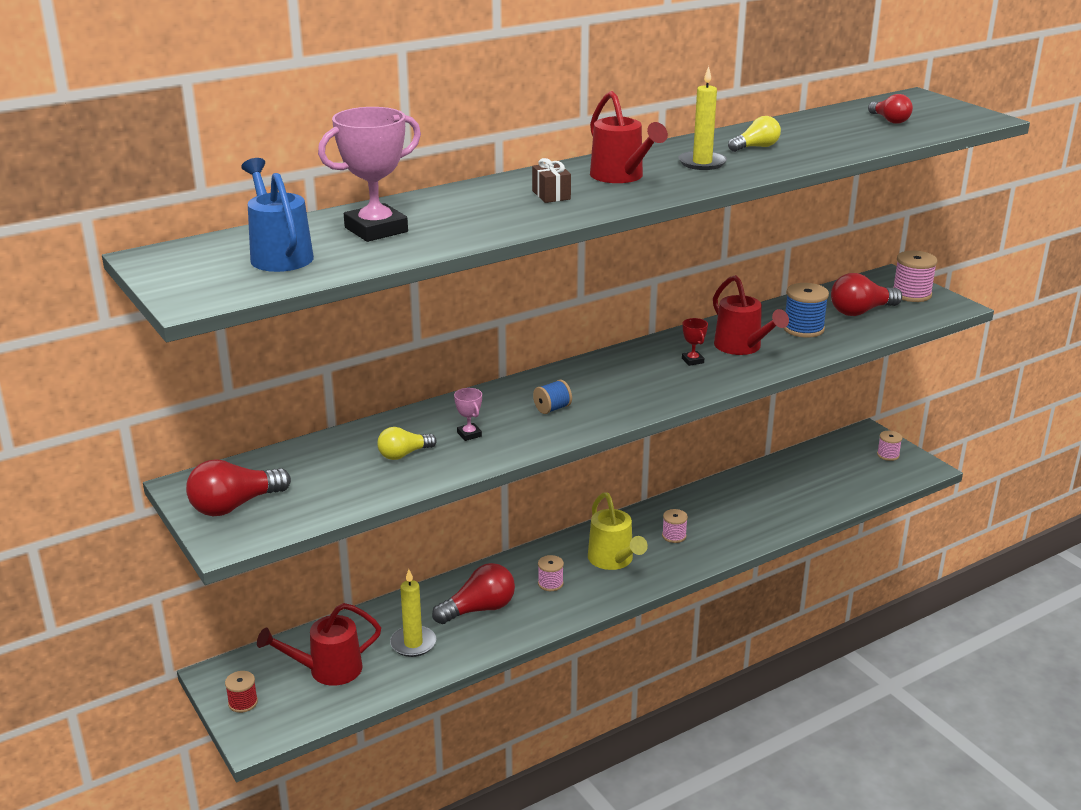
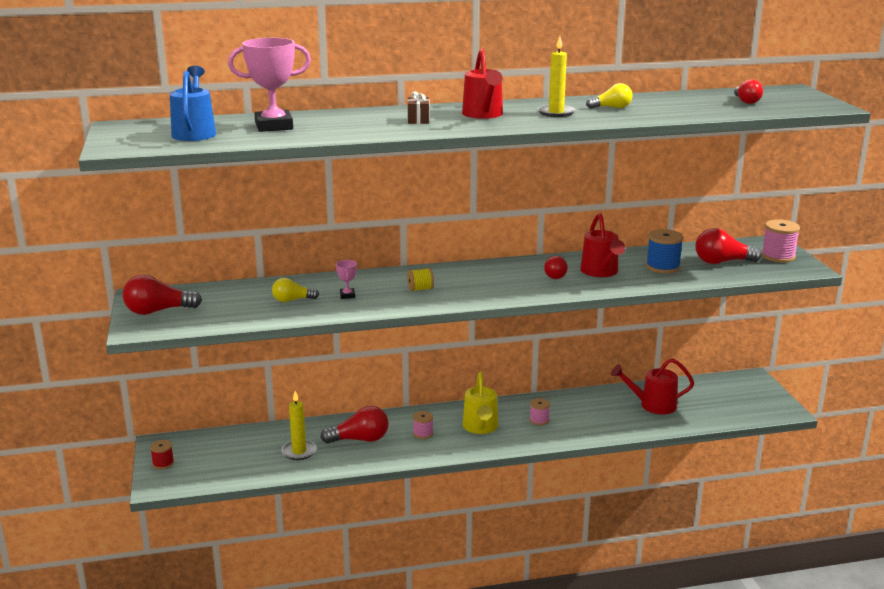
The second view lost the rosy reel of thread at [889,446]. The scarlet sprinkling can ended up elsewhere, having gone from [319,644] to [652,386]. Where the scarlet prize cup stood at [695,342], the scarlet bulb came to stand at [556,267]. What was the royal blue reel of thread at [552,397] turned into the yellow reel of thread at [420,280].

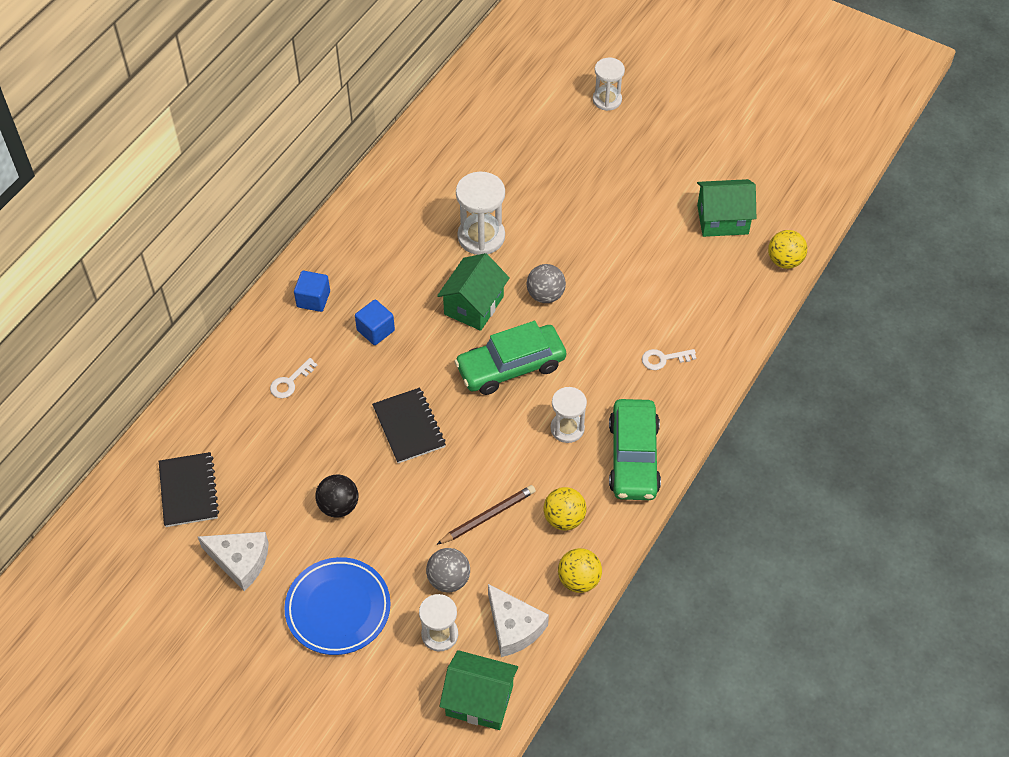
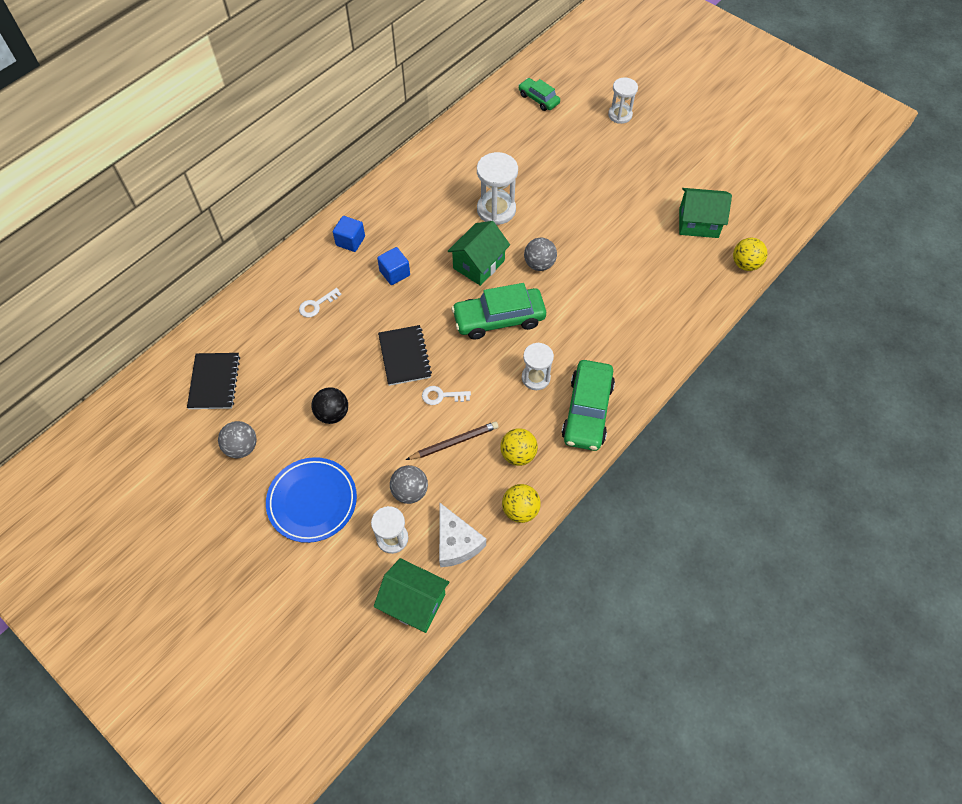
The second view gained the leaf-green toy car at [539,94]. The pure white key ended up elsewhere, having gone from [669,359] to [446,395]. Where the pure white piece of cheese stood at [233,561], the ash-grey ball came to stand at [237,439].

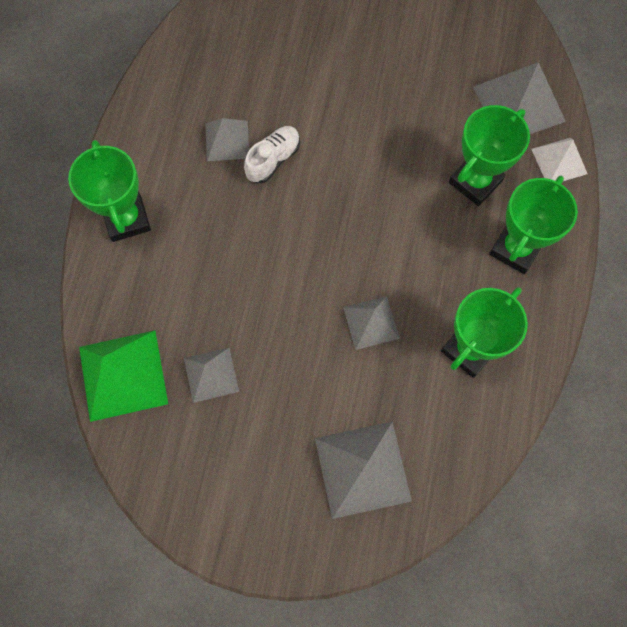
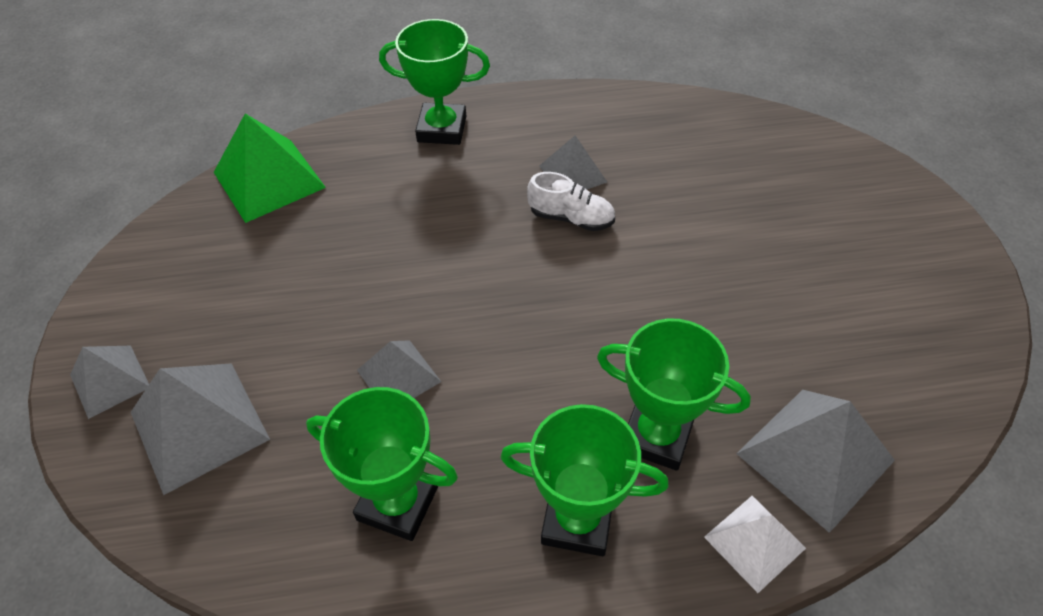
The ash-grey pyramid ended up elsewhere, having gone from [211,375] to [109,382]. The leaf-green prize cup at [109,191] ended up facing another way, 45 degrees clockwise from before.

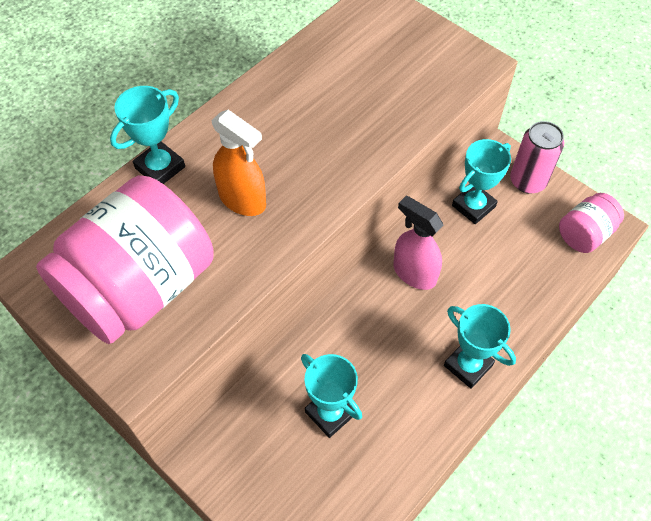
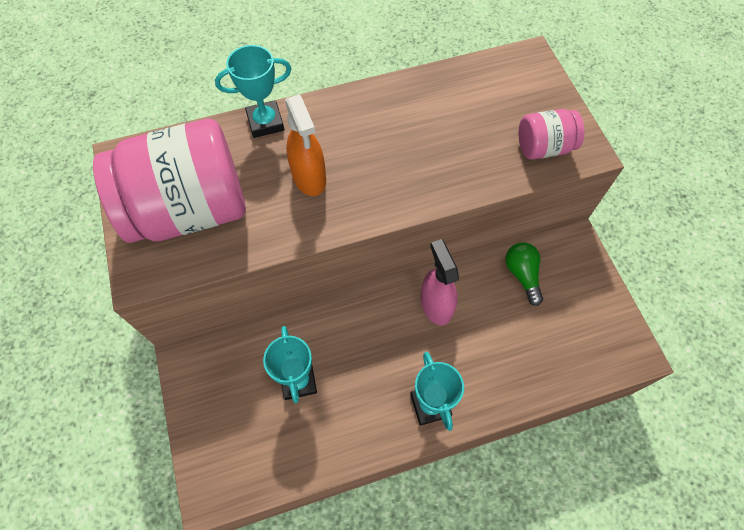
The second view lost the rosy tin at [537,157]. The rosy preserve jar ended up elsewhere, having gone from [591,223] to [551,134]. Where the teal prize cup stood at [481,181], the leaf-green bulb came to stand at [524,274].

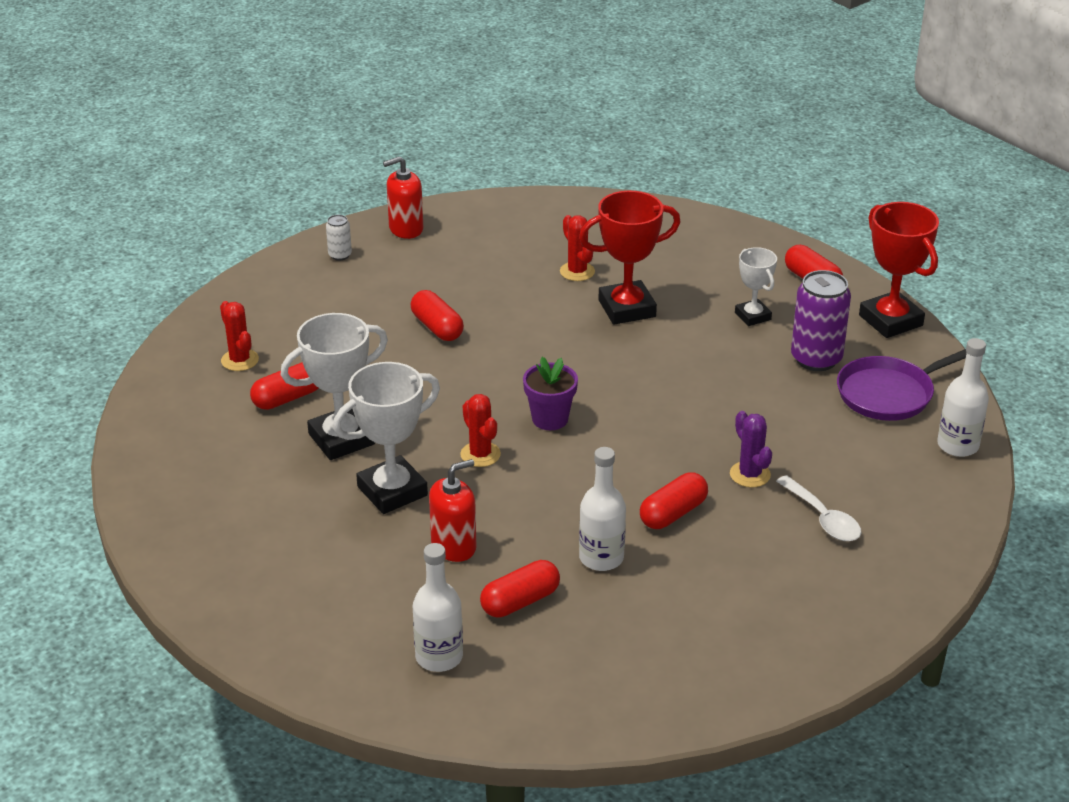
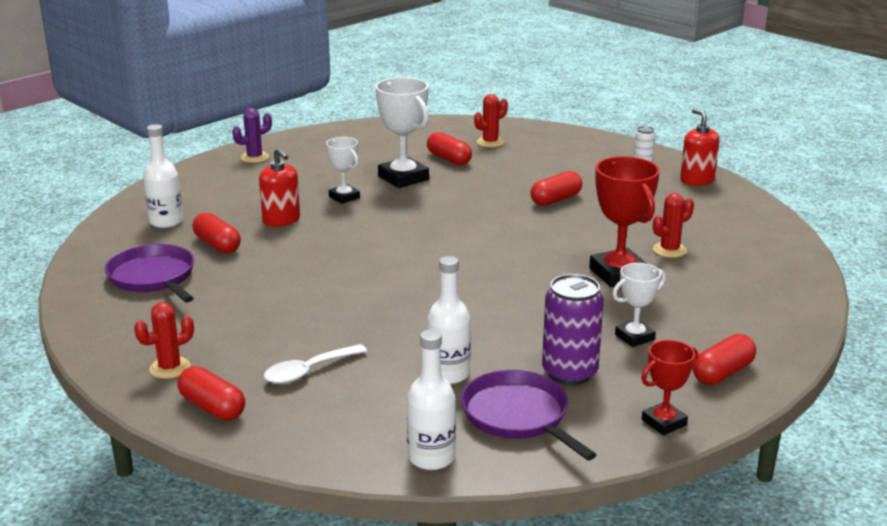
The second view lost the violet plant pot at [550,393]. The second view gained the violet pan at [149,273]. The scarlet saguaro cactus ended up elsewhere, having gone from [480,430] to [164,340]. The pure white drink bottle ended up elsewhere, having gone from [602,509] to [449,320]. The scarlet pill shape ended up elsewhere, having gone from [674,500] to [211,393]. The violet saguaro cactus ended up elsewhere, having gone from [751,449] to [252,135]. The size of the pure white prize cup at [386,438] changed by a factor of 0.59. The size of the scarlet prize cup at [899,270] changed by a factor of 0.59.

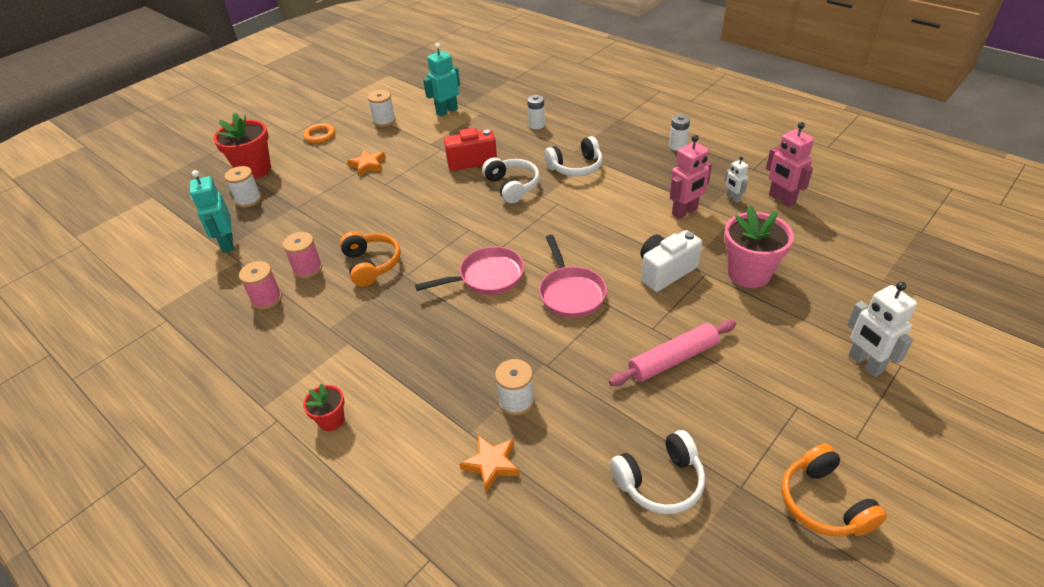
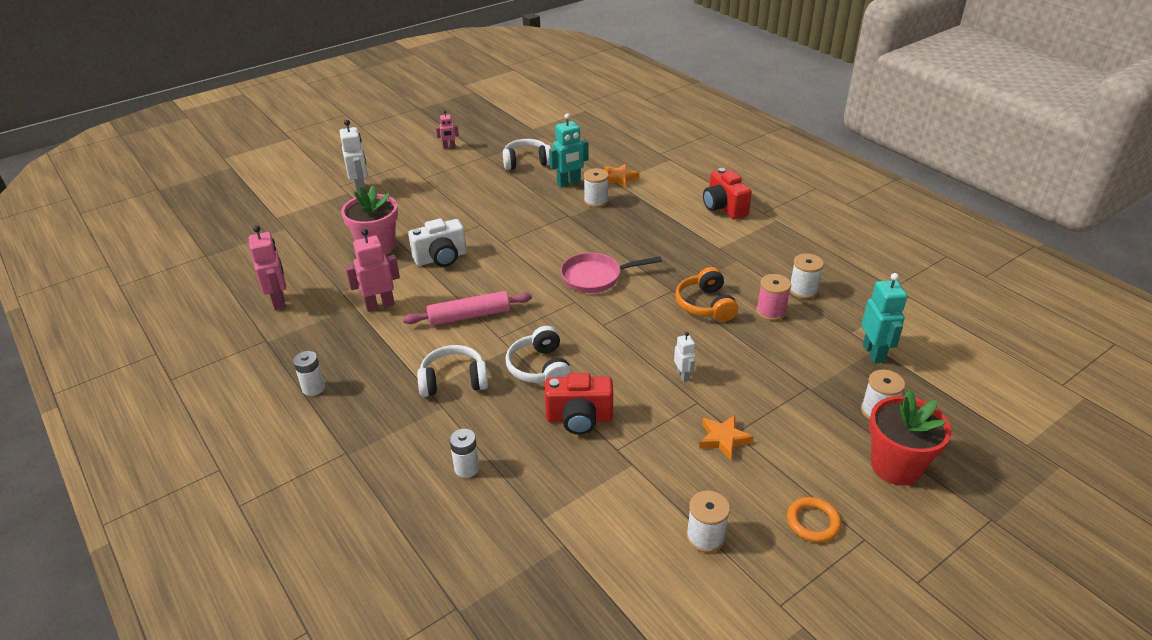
The second view lost the rosy pan at [573,276]. The teal robot ended up elsewhere, having gone from [441,79] to [569,150]. The rosy dough roller ended up elsewhere, having gone from [672,353] to [467,308]. The pure white robot ended up elsewhere, having gone from [736,180] to [685,357]. Where the scarlet plant pot stood at [323,407], the scarlet compact camera came to stand at [727,193]. Where the orange over-ear headphones stood at [834,490], the rosy robot came to stand at [447,129]. What was the rosy reel of thread at [260,285] turned into the pure white reel of thread at [807,276].

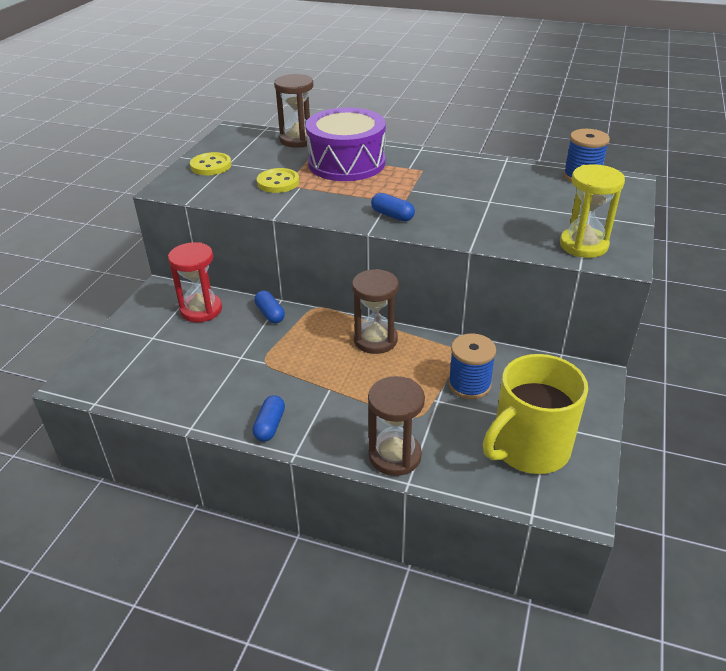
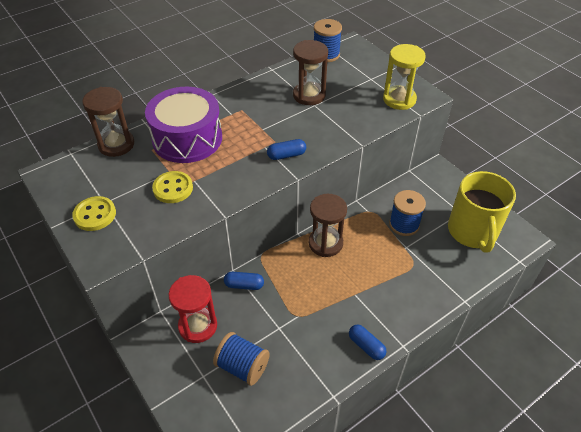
The second view gained the royal blue reel of thread at [241,359]. The brown sandglass ended up elsewhere, having gone from [396,426] to [310,72].

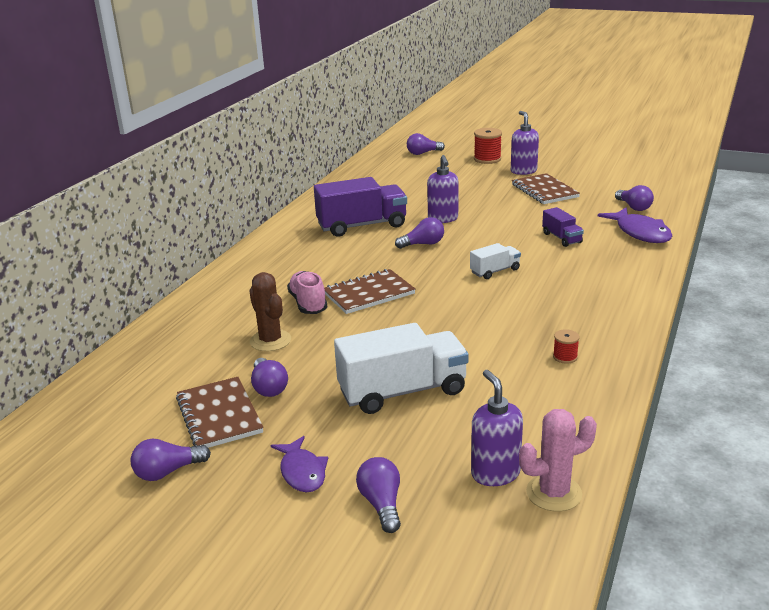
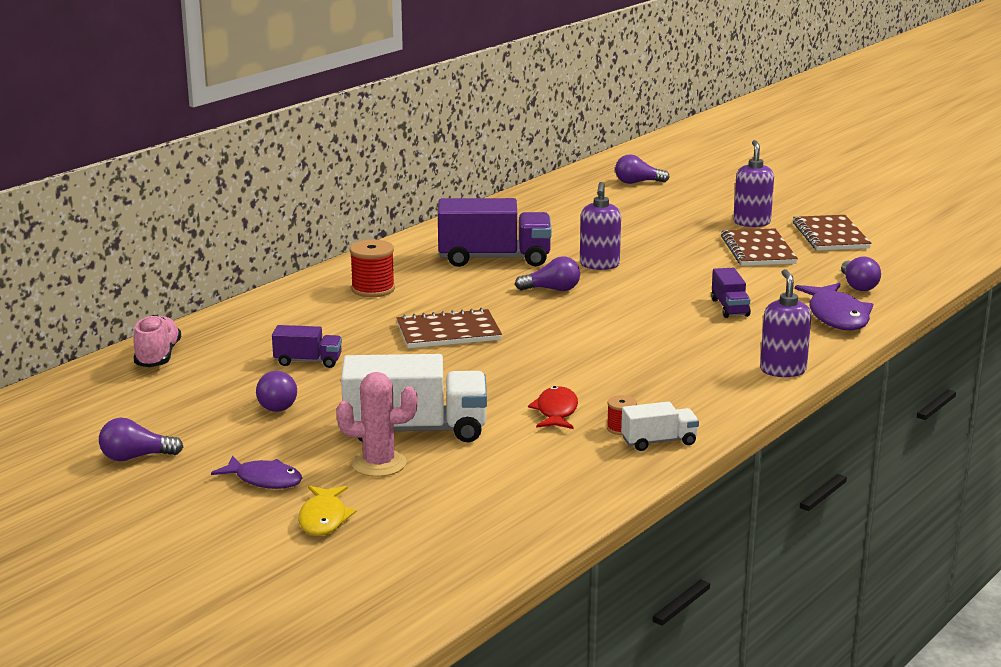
The second view gained the scarlet fish figure at [553,407]. The brown notebook ended up elsewhere, having gone from [220,412] to [832,233]. The rosy shoe ended up elsewhere, having gone from [307,292] to [157,341]. The pure white truck ended up elsewhere, having gone from [495,261] to [660,426]. The violet soap pump ended up elsewhere, having gone from [497,428] to [785,323]. The scarlet reel of thread ended up elsewhere, having gone from [488,146] to [372,268]. The rosy saguaro cactus ended up elsewhere, having gone from [558,460] to [376,424]. Where the brown saguaro cactus stood at [270,311], the violet truck came to stand at [307,346]. Where the violet bulb stood at [378,495], the yellow fish figure came to stand at [327,511]. The violet fish figure at [299,464] ended up facing another way, 60 degrees counterclockwise from before.

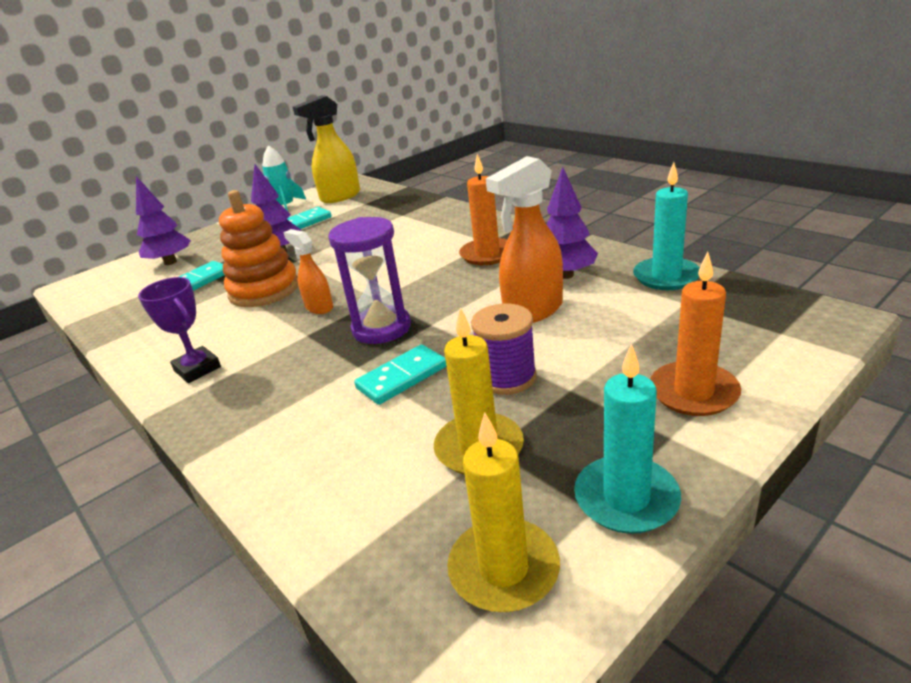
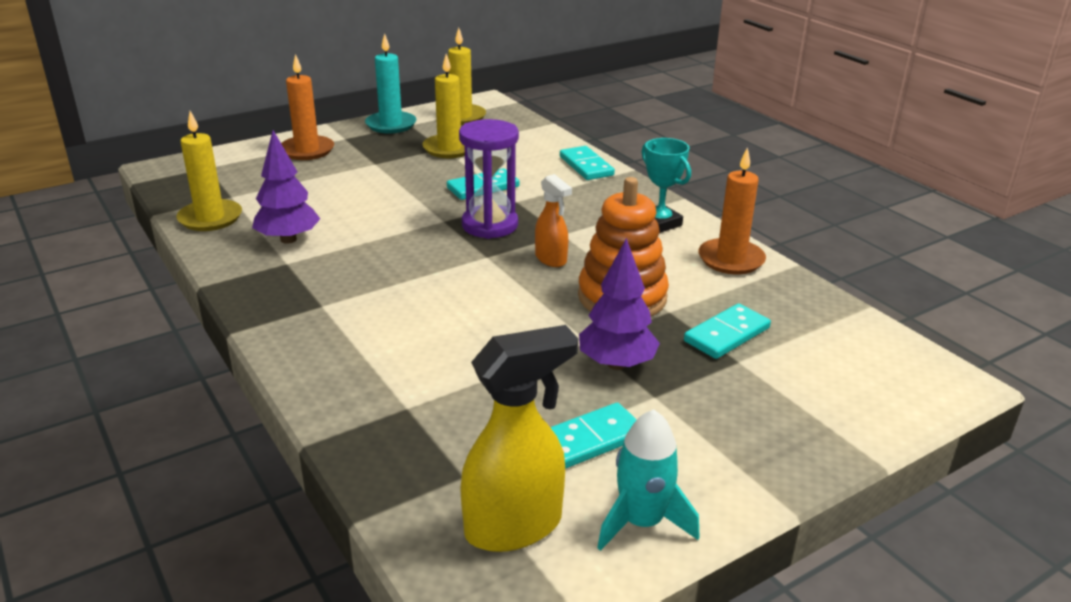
The second view lost the violet tree at [163,220]. The second view lost the violet reel of thread at [504,349]. The second view lost the orange sprayer at [524,239]. The second view gained the teal domino piece at [587,163]. The orange candle ended up elsewhere, having gone from [483,209] to [732,211]. What was the violet prize cup at [179,330] turned into the teal prize cup at [666,185]. What was the teal candle at [666,226] turned into the yellow candle at [209,171].

